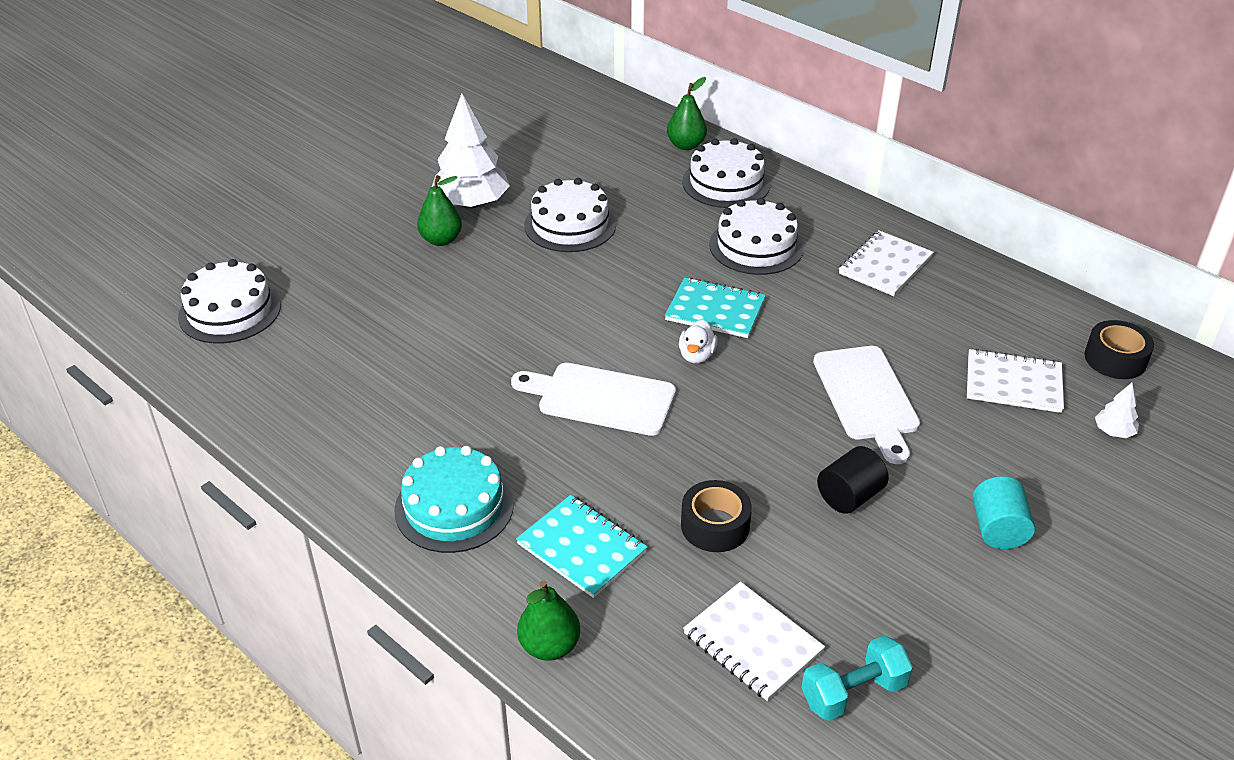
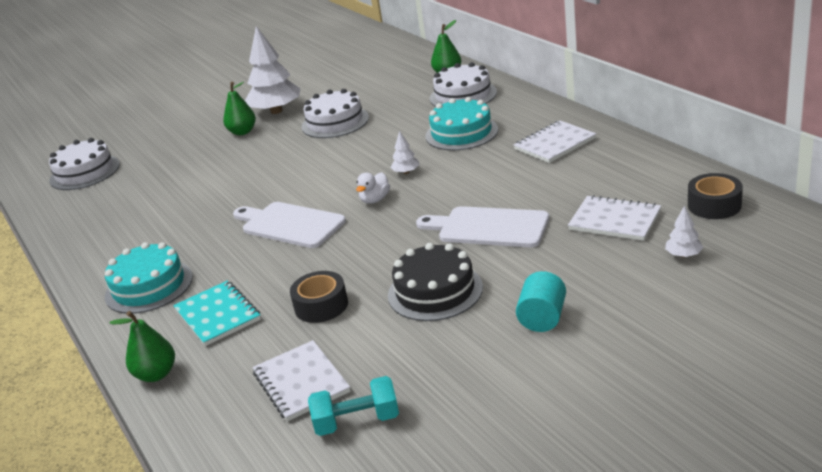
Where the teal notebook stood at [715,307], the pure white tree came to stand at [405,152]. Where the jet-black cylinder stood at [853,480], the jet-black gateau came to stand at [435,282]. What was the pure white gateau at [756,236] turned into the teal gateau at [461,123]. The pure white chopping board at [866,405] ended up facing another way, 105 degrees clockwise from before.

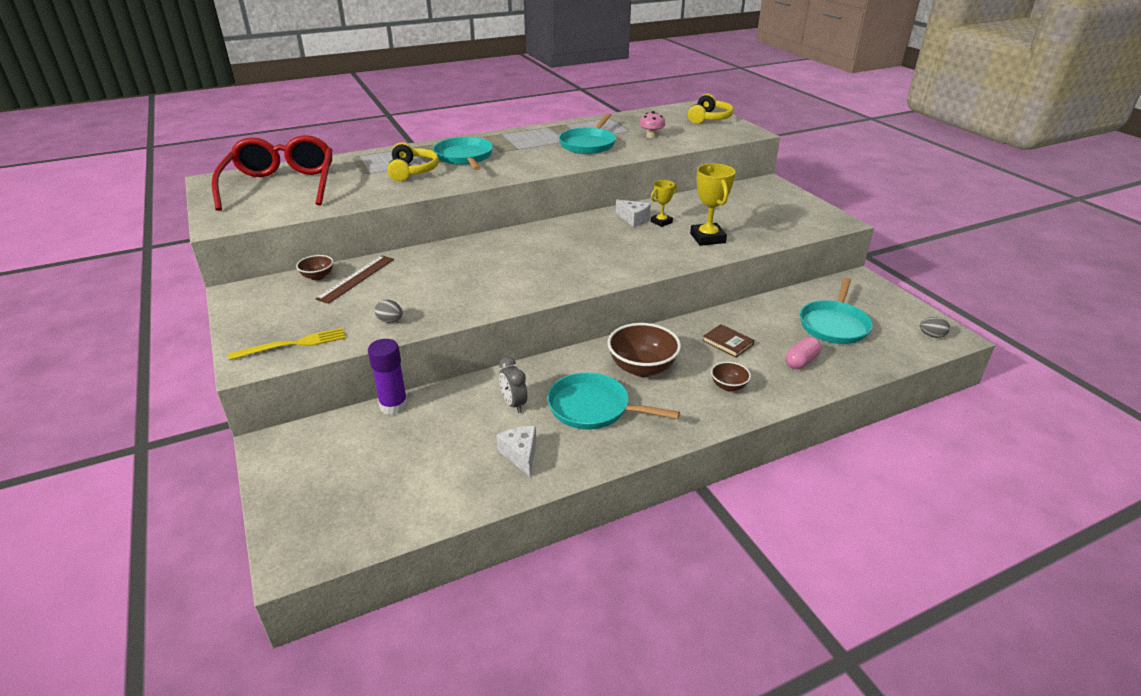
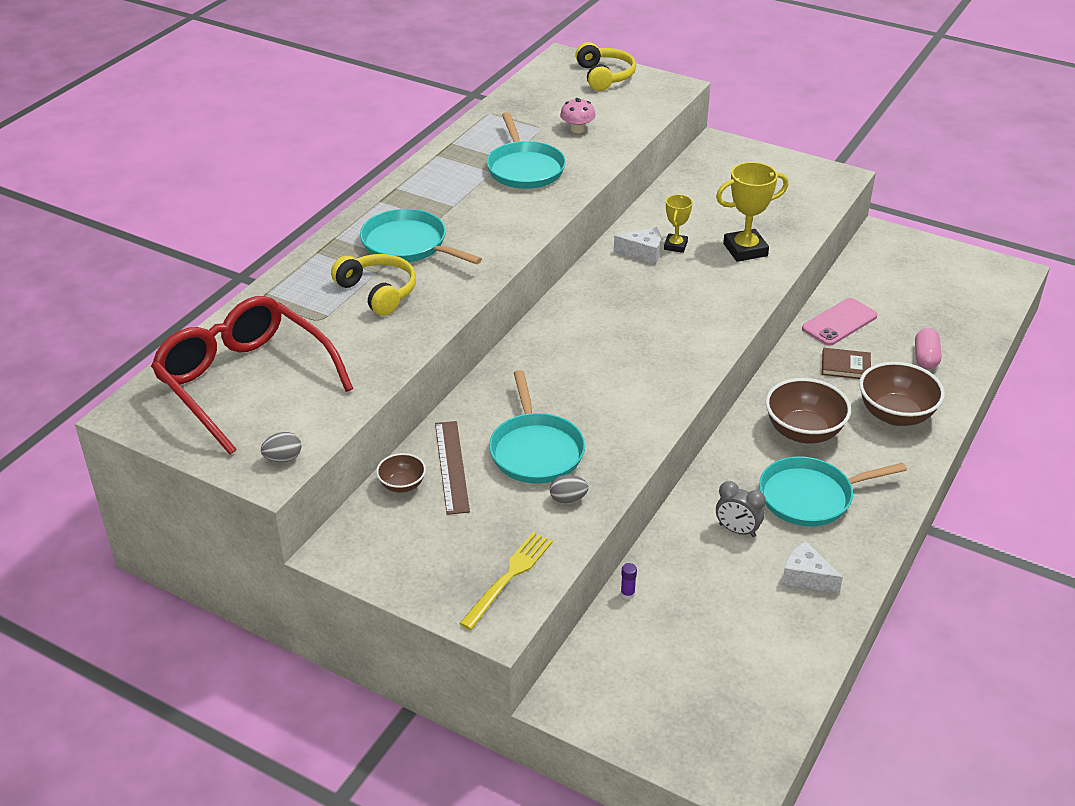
The second view gained the rosy mobile phone at [839,322]. The teal pan ended up elsewhere, having gone from [836,311] to [537,427]. The ash-grey egg shape ended up elsewhere, having gone from [935,327] to [281,447]. The yellow prize cup at [712,204] ended up facing another way, 60 degrees counterclockwise from before. The size of the violet glue at [388,377] changed by a factor of 0.42. The size of the brown deep dish at [731,376] changed by a factor of 1.91.

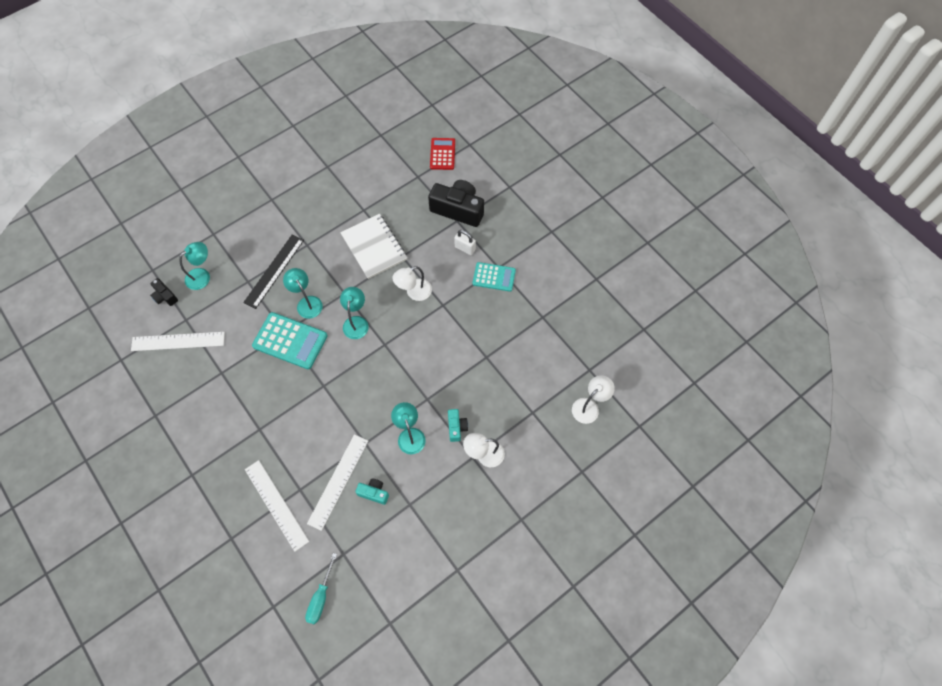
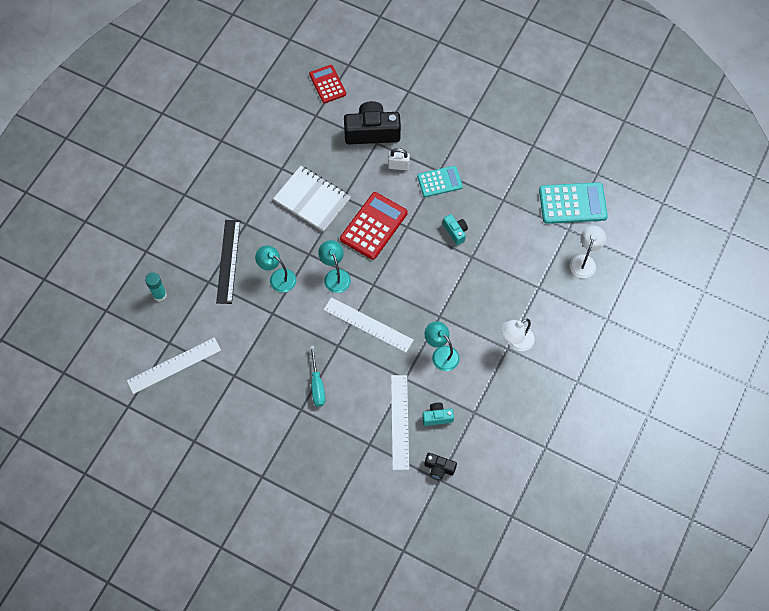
The jet-black compact camera ended up elsewhere, having gone from [164,292] to [440,466]. The pure white ruler ended up elsewhere, having gone from [277,506] to [368,325]. The teal calculator ended up elsewhere, having gone from [289,340] to [573,203]. The teal hand screwdriver ended up elsewhere, having gone from [321,588] to [317,376]. The teal compact camera ended up elsewhere, having gone from [458,425] to [455,229]. Where the teal lamp stood at [194,266], the teal glue came to stand at [156,286]. Where the pure white lamp stood at [412,283], the scarlet calculator came to stand at [374,226].

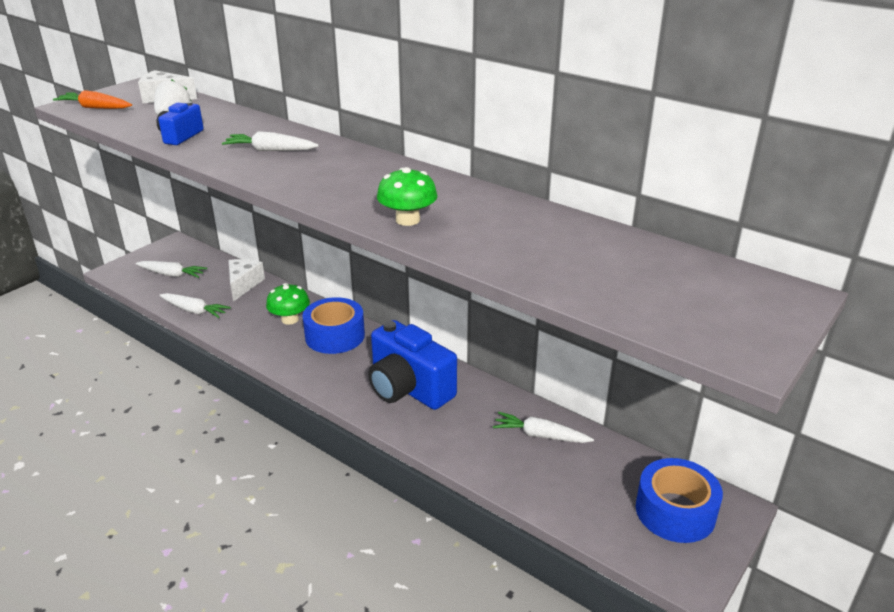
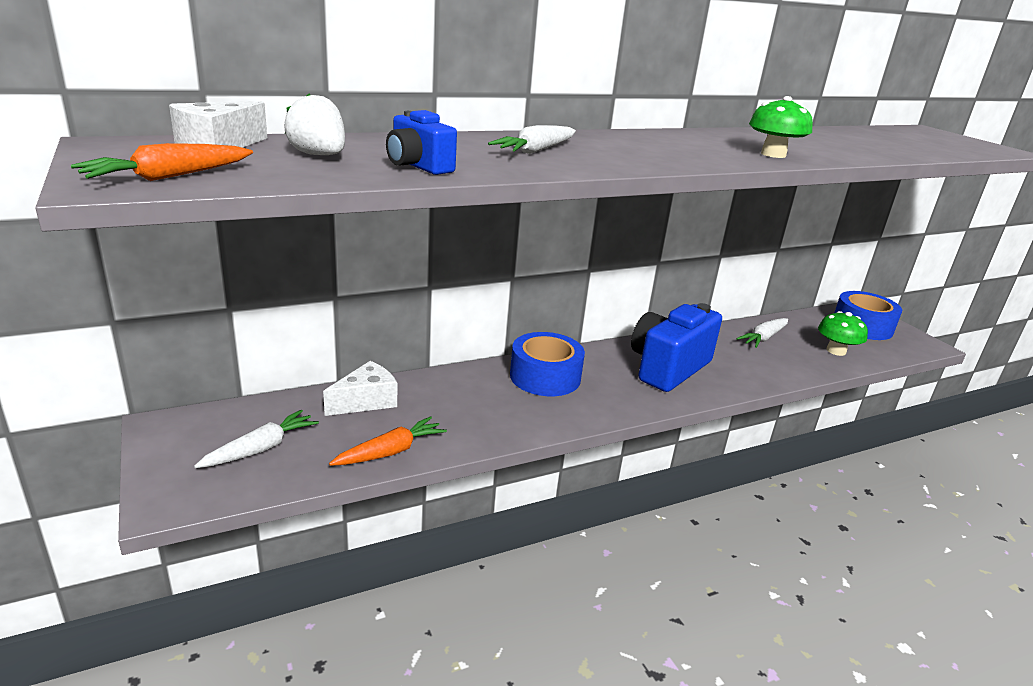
The leaf-green mushroom ended up elsewhere, having gone from [288,304] to [843,333]. What was the pure white root vegetable at [195,305] turned into the orange root vegetable at [388,441]. The pure white piece of cheese at [246,280] ended up facing another way, 105 degrees clockwise from before. The royal blue compact camera at [412,365] ended up facing another way, 150 degrees clockwise from before.

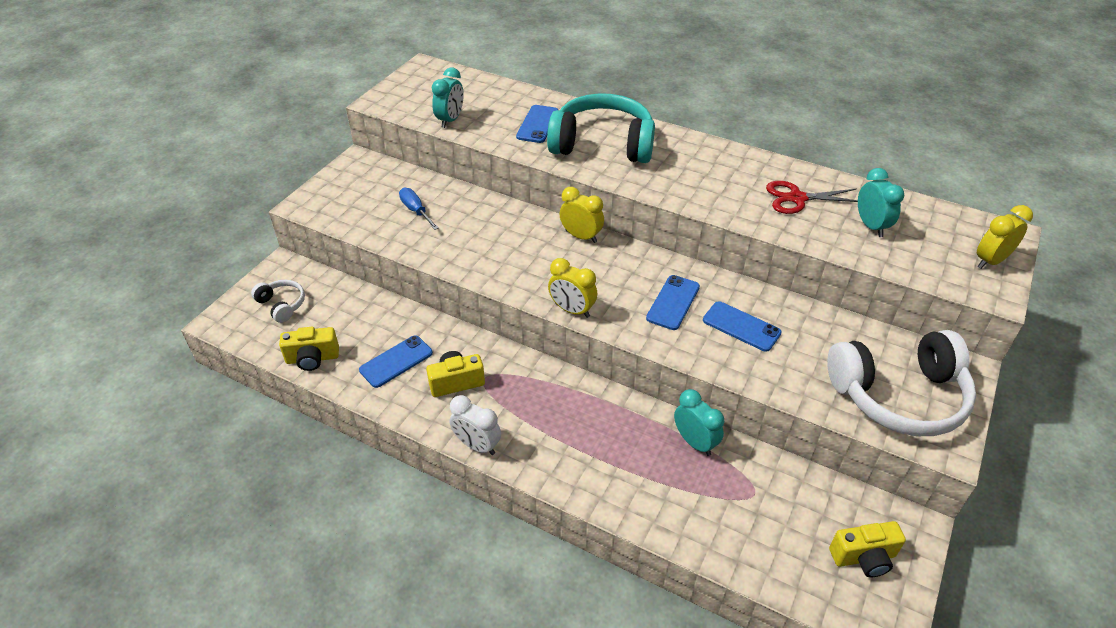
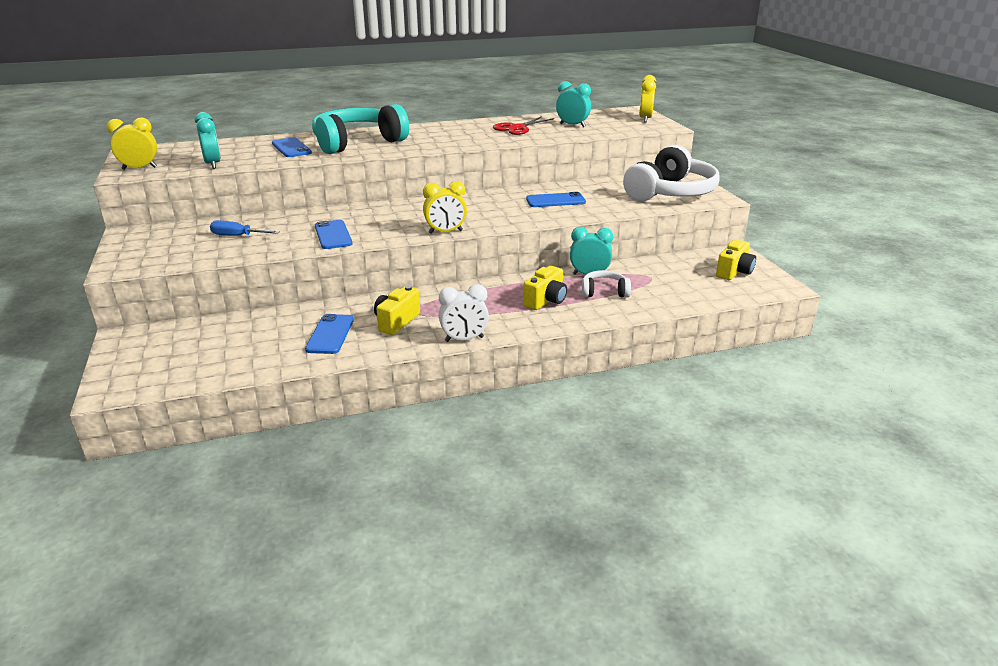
The pure white over-ear headphones ended up elsewhere, having gone from [278,301] to [606,284]. The yellow compact camera ended up elsewhere, having gone from [309,349] to [545,288]. The yellow alarm clock ended up elsewhere, having gone from [582,215] to [132,144]. The royal blue mobile phone ended up elsewhere, having gone from [673,302] to [334,234].

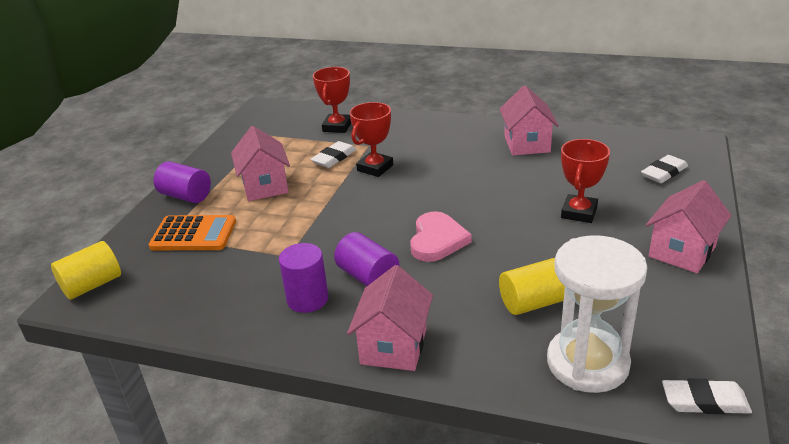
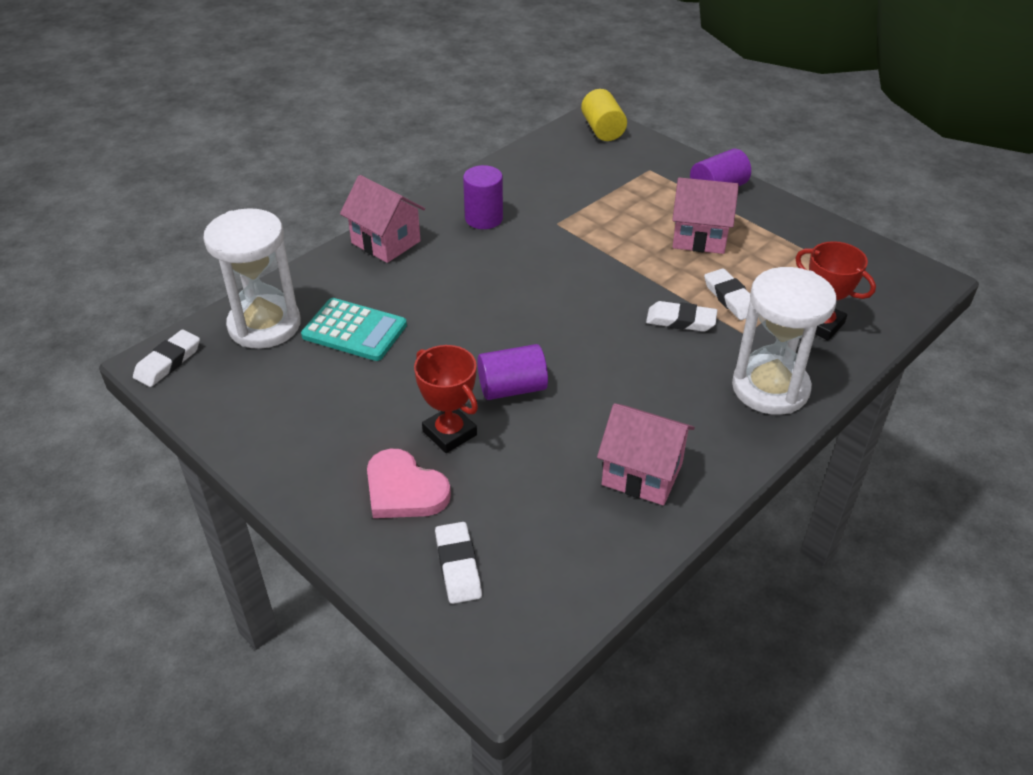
The second view lost the orange calculator at [192,232]. The second view lost the rosy cottage at [689,226]. The second view gained the pure white sandglass at [784,341]. The violet cylinder ended up elsewhere, having gone from [367,259] to [512,372]. The rosy heart shape ended up elsewhere, having gone from [441,236] to [409,483]. Where the scarlet prize cup stood at [371,139], the pure white pencil eraser came to stand at [681,316]. Where the yellow cylinder stood at [532,286], the teal calculator came to stand at [354,329].

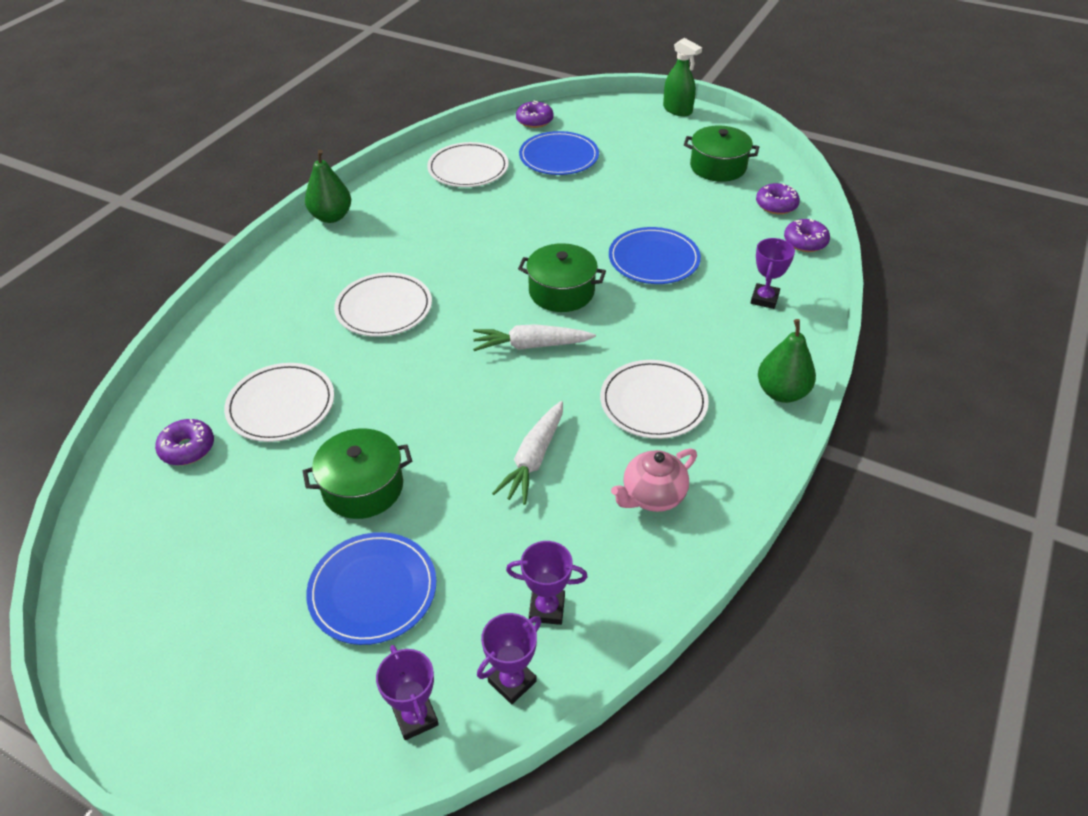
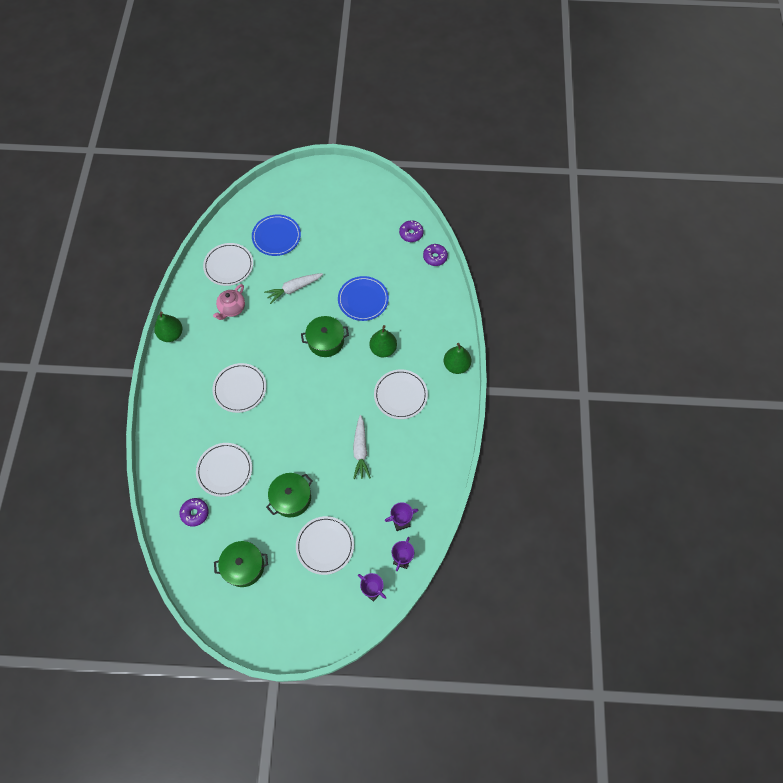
The second view lost the violet glazed donut at [534,114]. The second view lost the leaf-green sprayer at [682,77]. The second view lost the violet prize cup at [773,273]. The second view gained the leaf-green pear at [383,341]. The pure white root vegetable ended up elsewhere, having gone from [534,337] to [293,288]. The rosy tea pot ended up elsewhere, having gone from [654,480] to [229,302]. The leaf-green stockpot ended up elsewhere, having gone from [721,154] to [241,564]. What was the royal blue dinner plate at [371,588] turned into the pure white dinner plate at [325,545].

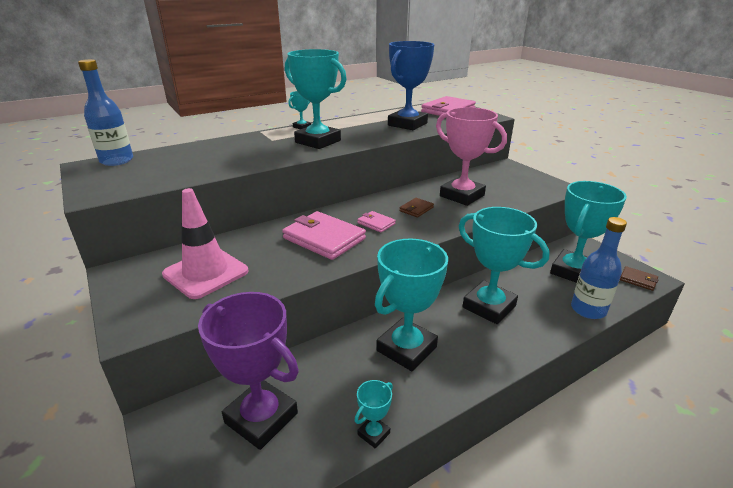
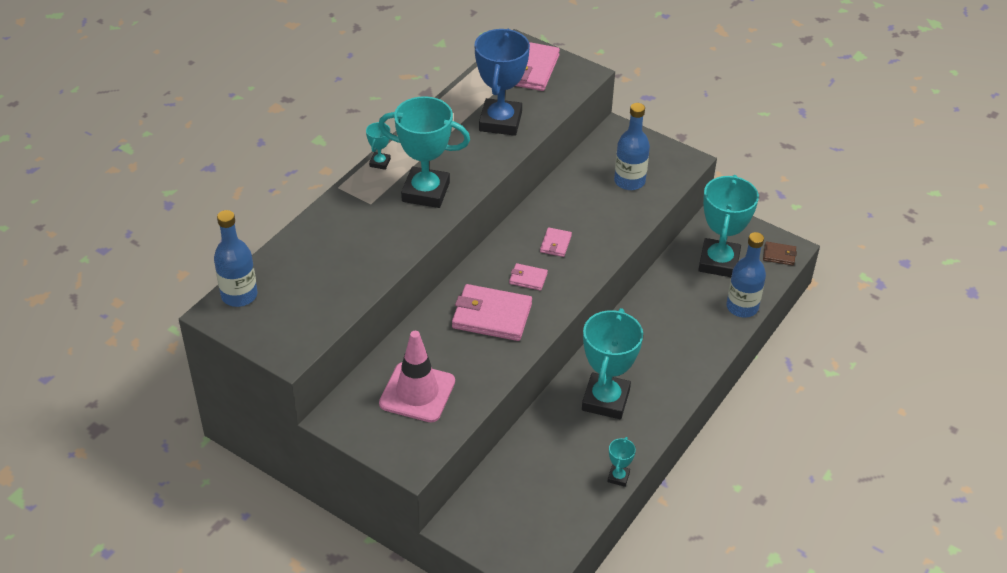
The second view lost the violet prize cup at [248,371]. The second view lost the rosy prize cup at [471,156]. The second view lost the teal prize cup at [504,265]. The second view gained the royal blue drink bottle at [632,146]. What was the brown card wallet at [416,208] turned into the rosy card wallet at [556,242].

